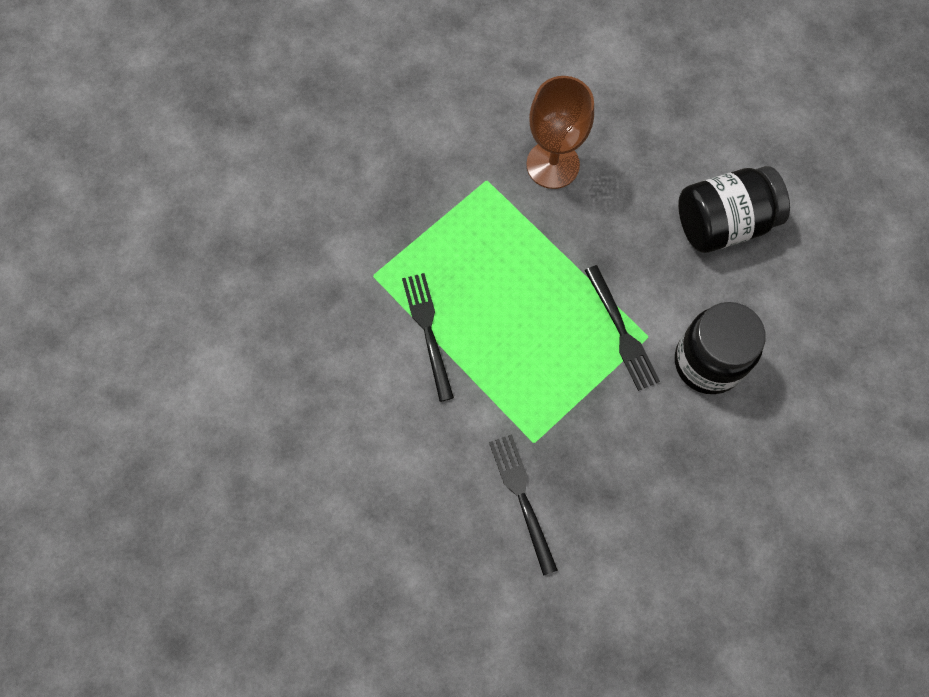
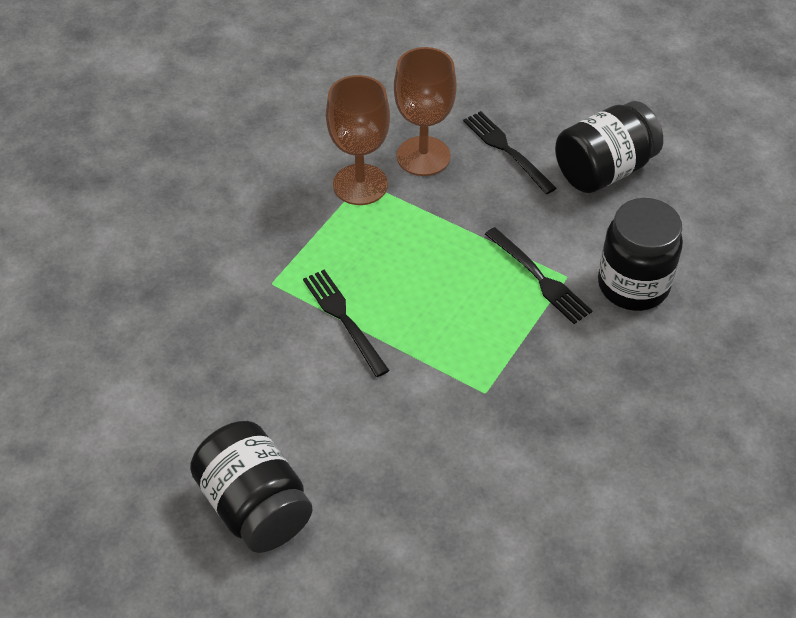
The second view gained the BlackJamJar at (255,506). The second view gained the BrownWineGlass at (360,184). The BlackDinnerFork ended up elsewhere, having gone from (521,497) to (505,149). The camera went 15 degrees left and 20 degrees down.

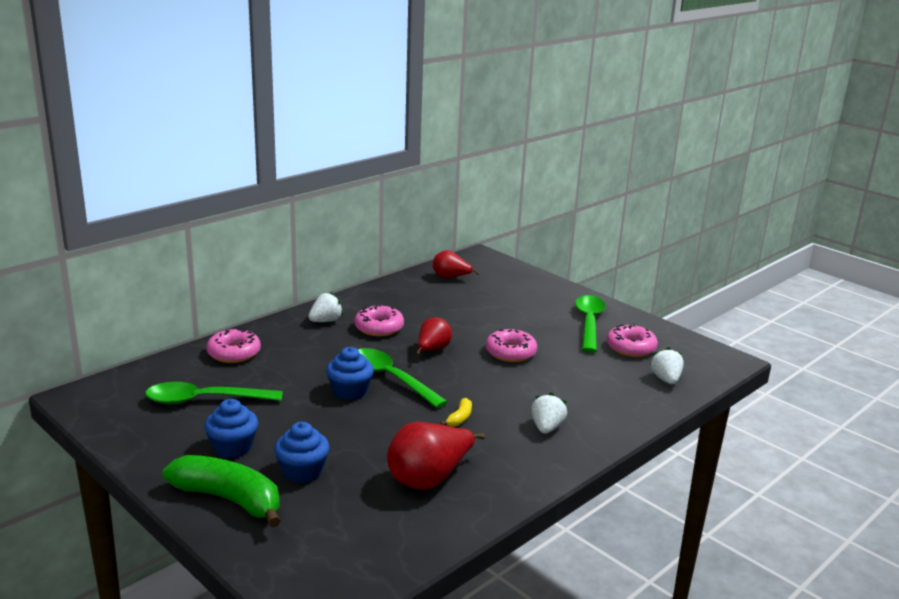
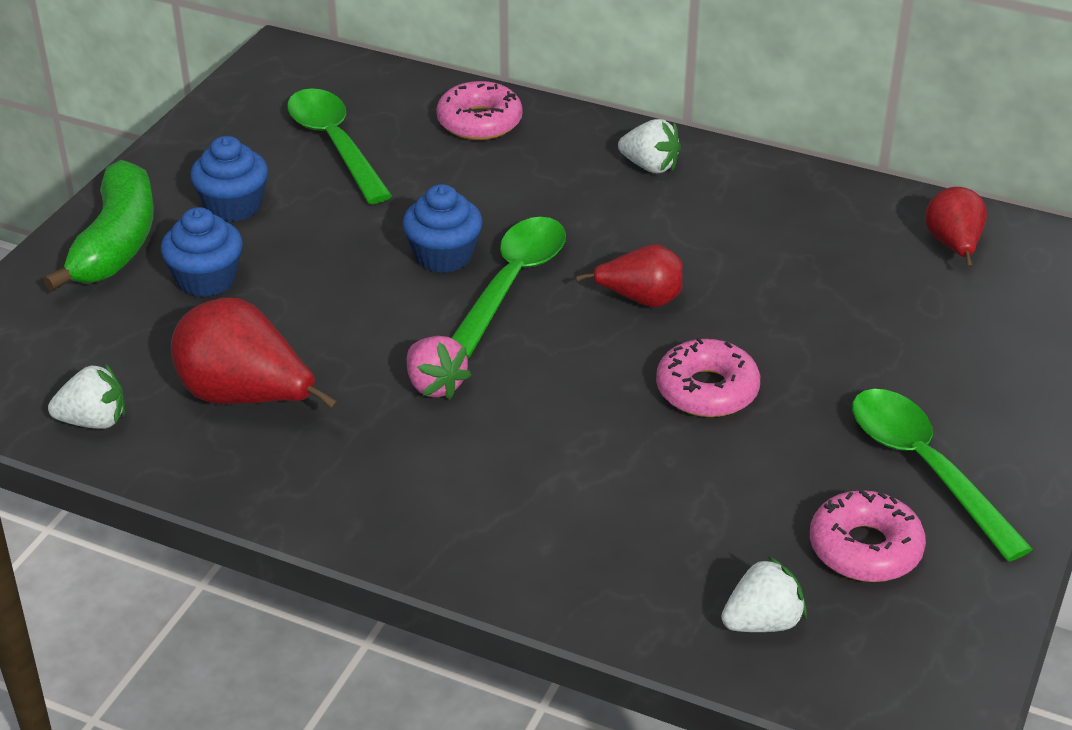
The second view lost the RosyGlazedDonut at (379,327). The SnowWhiteStrawberry ended up elsewhere, having gone from (546,428) to (94,421). Where the GoldenToyBanana stood at (460,418), the RosyStrawberry came to stand at (435,385). The GreenTablespoon at (589,323) ended up facing another way, 105 degrees counterclockwise from before. The camera went 70 degrees right and 15 degrees up.

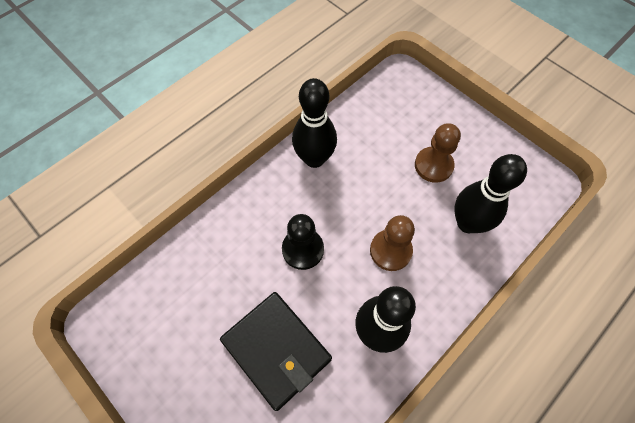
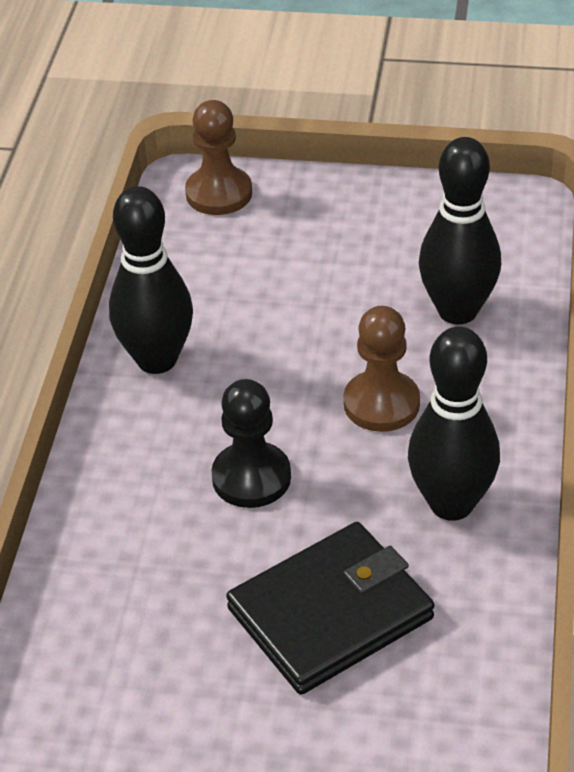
The BrownGamePawn ended up elsewhere, having gone from (433,165) to (219,193). The BlackWallet at (276,350) ended up facing another way, 45 degrees counterclockwise from before. The camera went 35 degrees left and 20 degrees down.

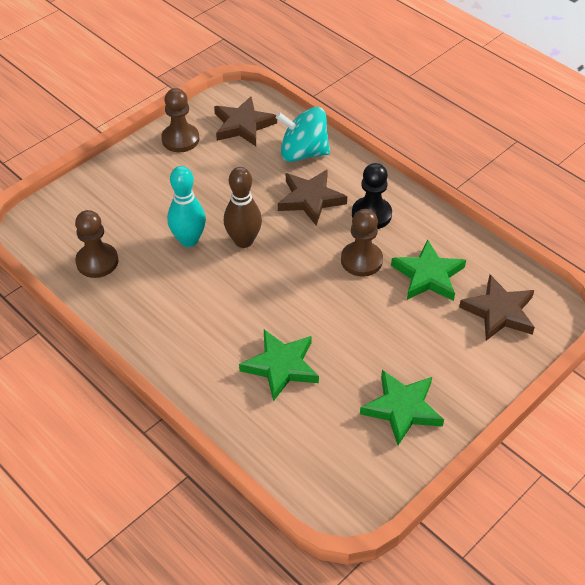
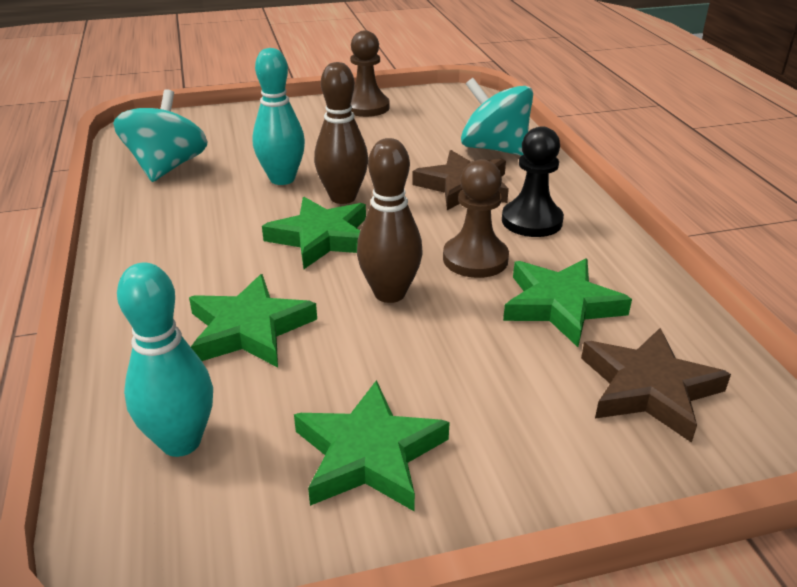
The second view lost the BrownStarShape at (243,125). The second view gained the AquaSkittle at (181,442). The second view gained the GreenStarShape at (321,238). The second view gained the BrownSkittle at (389,293). Where the BrownGamePawn stood at (97,261), the AquaToyTop came to stand at (167,167). The camera went 30 degrees right and 15 degrees down.

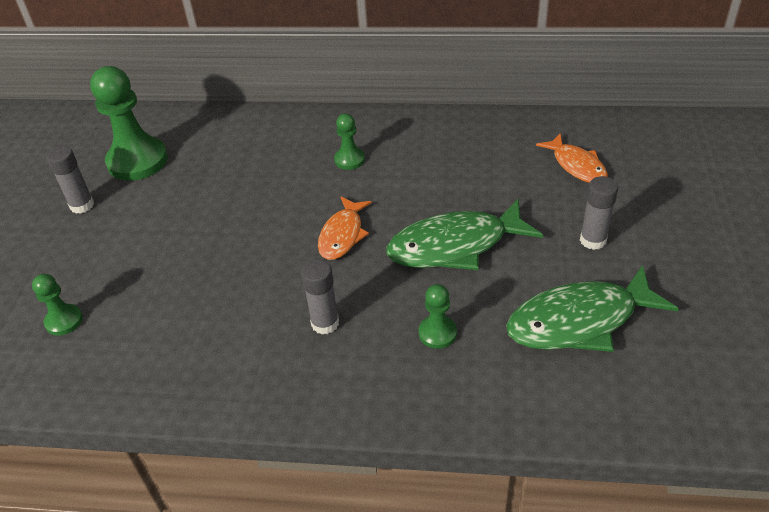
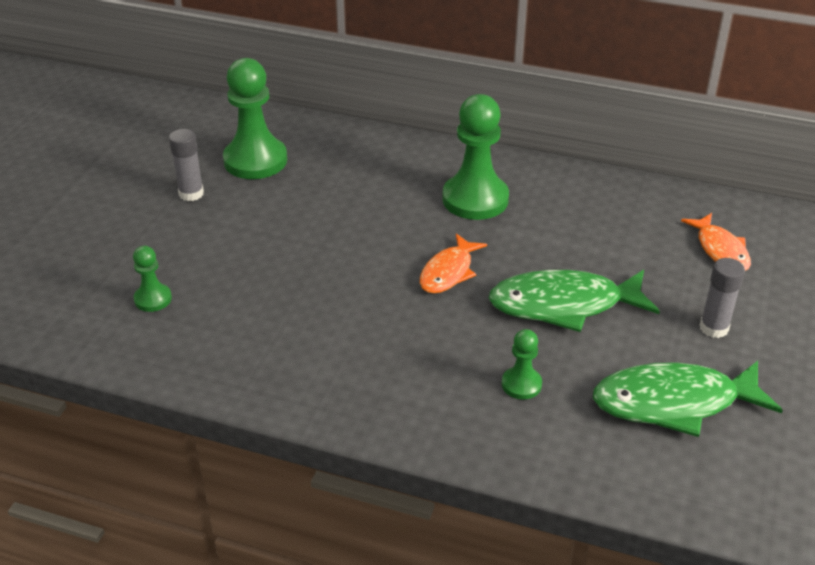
The second view lost the GreyGlue at (325,323). The size of the GreenGamePawn at (349,160) changed by a factor of 2.00. The camera went 10 degrees right and 5 degrees down.

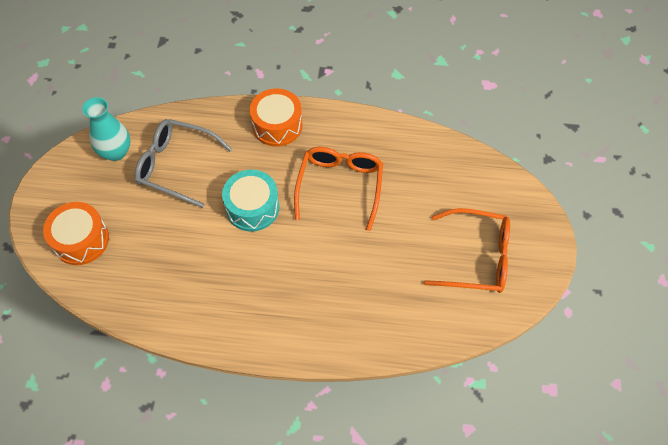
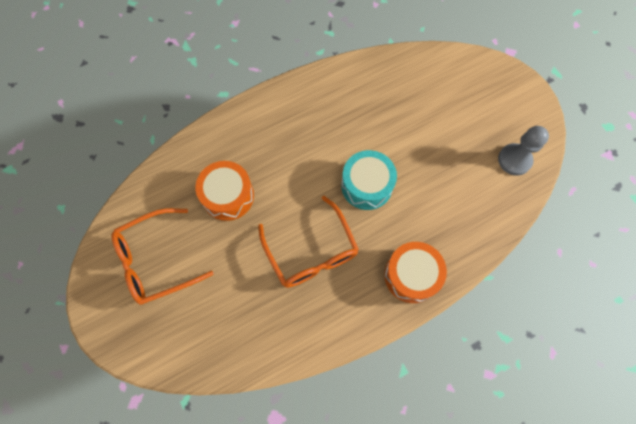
The second view lost the GreySpectacles at (175,165). The OrangeDrum ended up elsewhere, having gone from (81,240) to (228,196). Where the AquaVase stood at (116,152), the GreyGamePawn came to stand at (514,160). The camera went 145 degrees right and 10 degrees up.

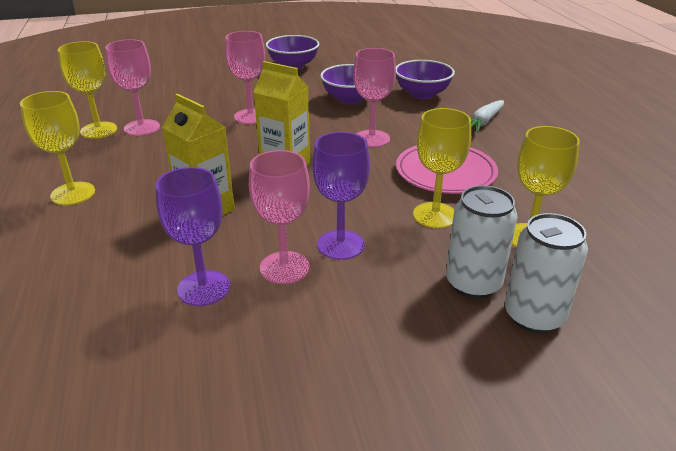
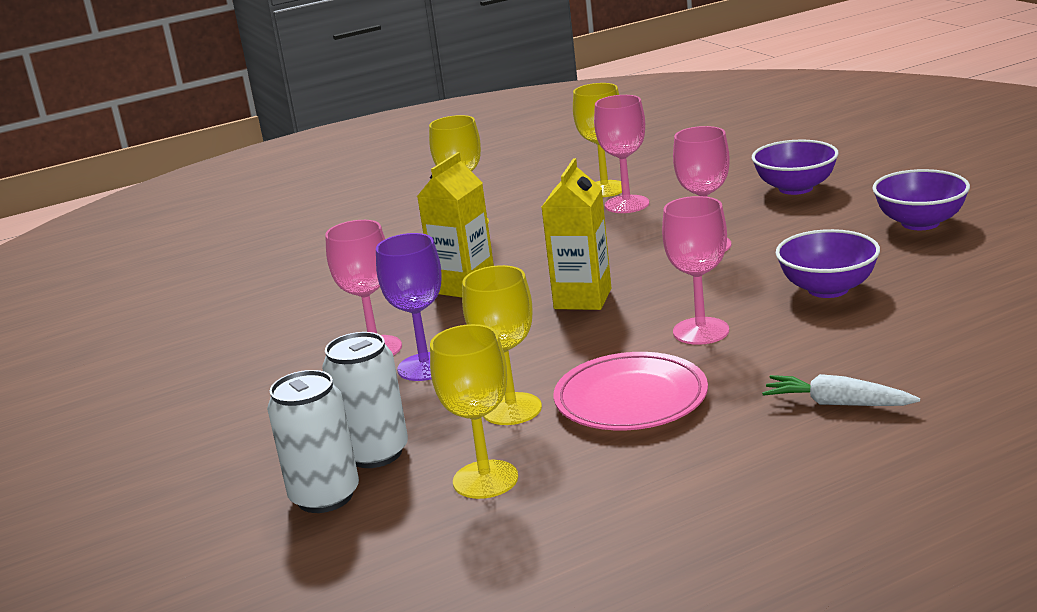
The second view lost the VioletWineGlass at (203,288). The VioletBowl ended up elsewhere, having gone from (422,94) to (795,188). The camera went 80 degrees right and 10 degrees down.

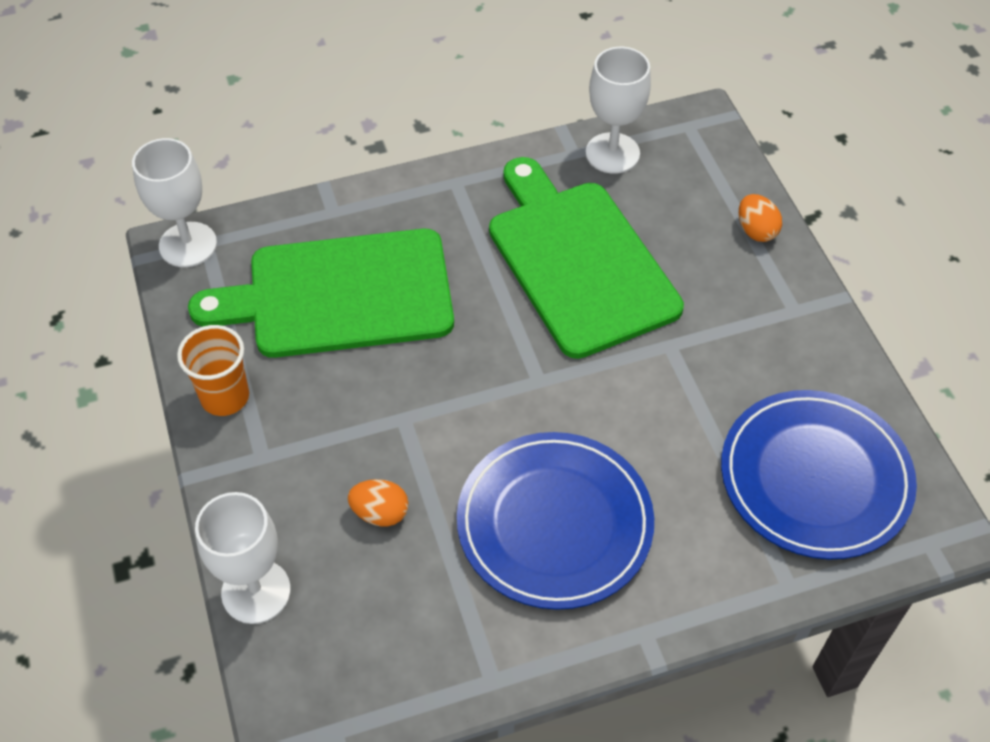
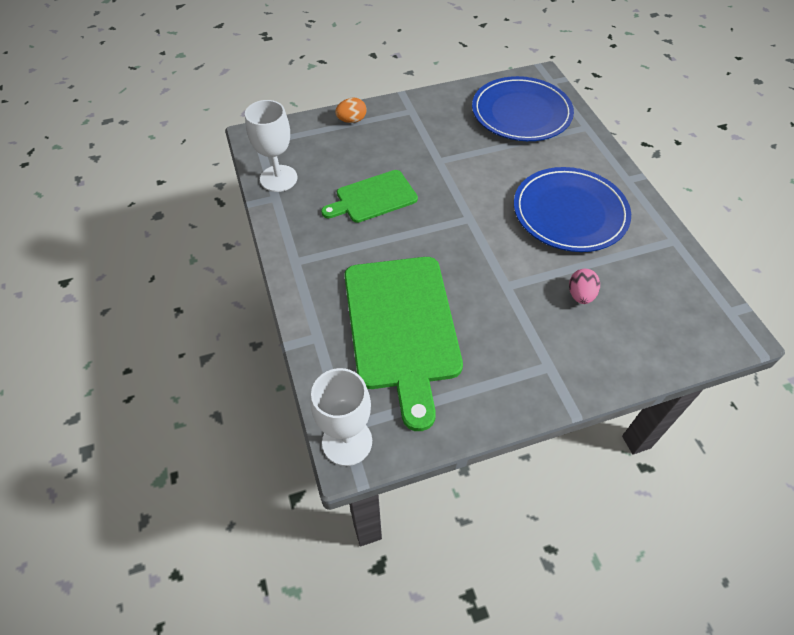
The second view lost the OrangeBeaker at (225,397). The second view lost the SnowWhiteWineGlass at (256,591). What was the OrangeEggShape at (380,513) turned into the RosyEggShape at (580,295). The size of the GreenCuttingBoard at (578,261) changed by a factor of 0.57. The camera went 90 degrees left and 0 degrees up.

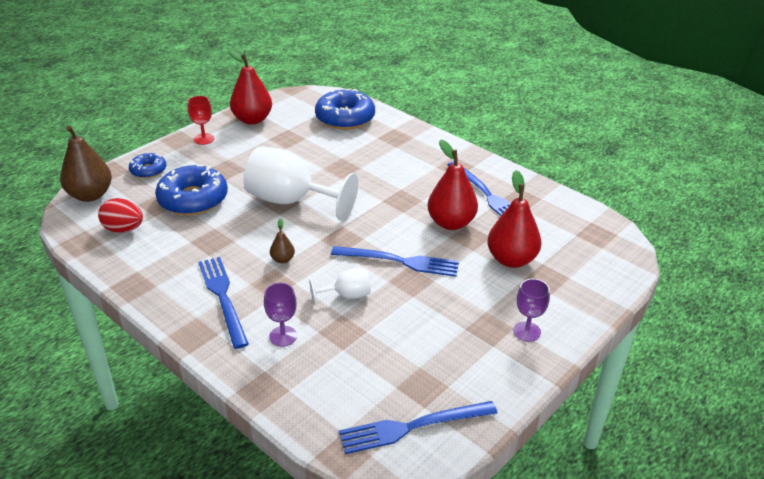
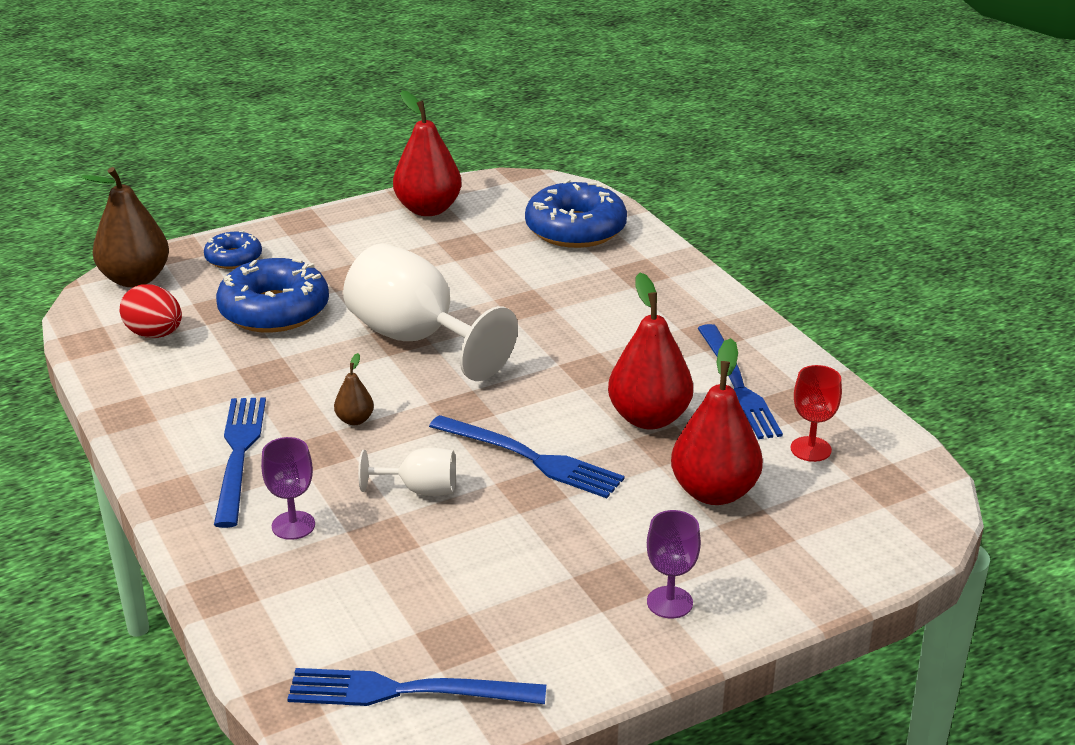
The CrimsonWineGlass ended up elsewhere, having gone from (204,139) to (810,449). The camera went 20 degrees right and 5 degrees down.

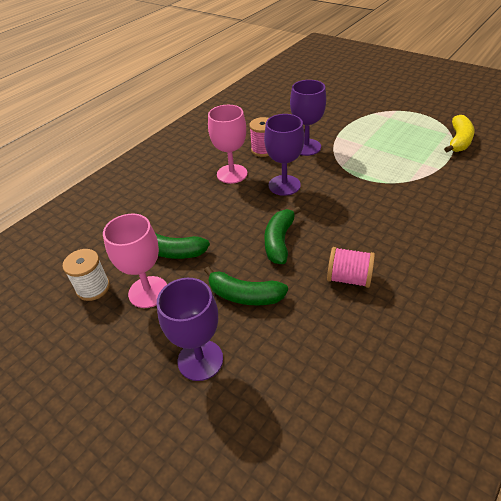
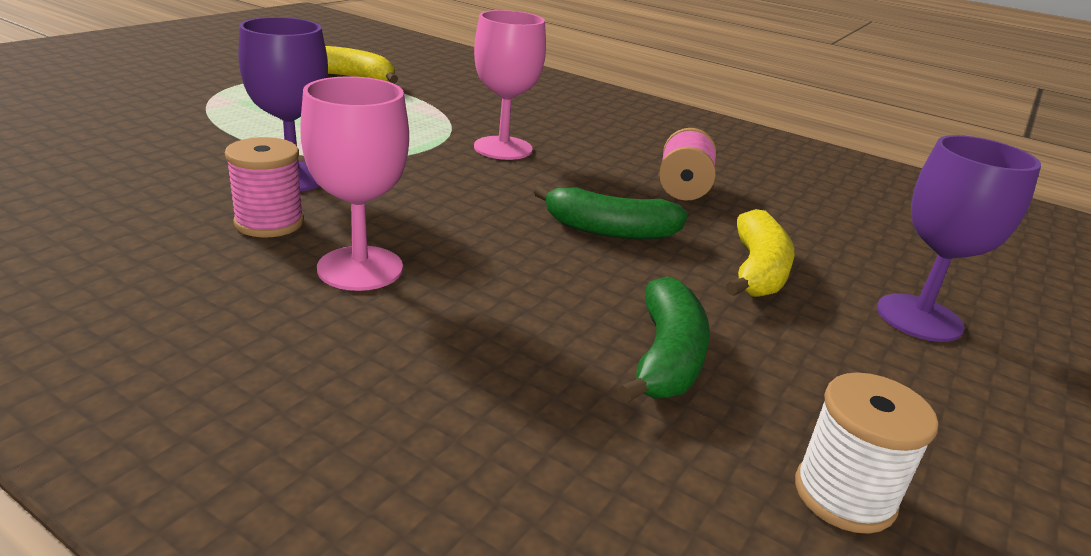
The second view lost the VioletWineGlass at (284,185). The RosyWineGlass ended up elsewhere, having gone from (148,292) to (503,148). What was the GreenToyBanana at (244,295) turned into the GoldenToyBanana at (757,271). The camera went 100 degrees left and 15 degrees down.

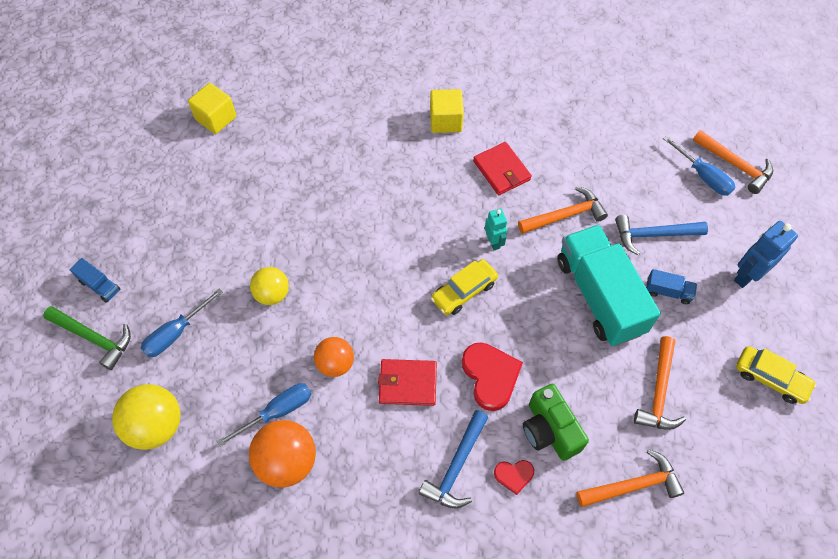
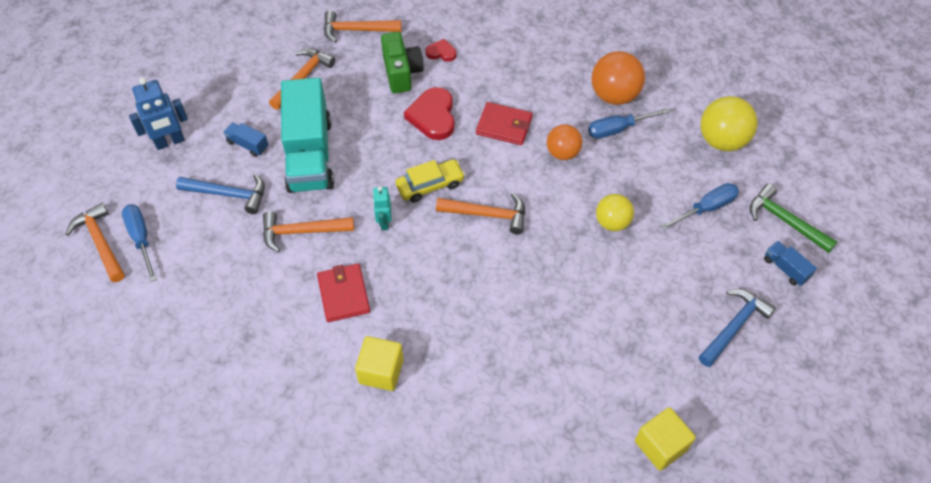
The second view lost the GoldenAutomobile at (770,378). The second view gained the OrangeCarpenter'sHammer at (487,214). The BlueCarpenter'sHammer ended up elsewhere, having gone from (456,466) to (734,326). The camera went 165 degrees left and 5 degrees down.

